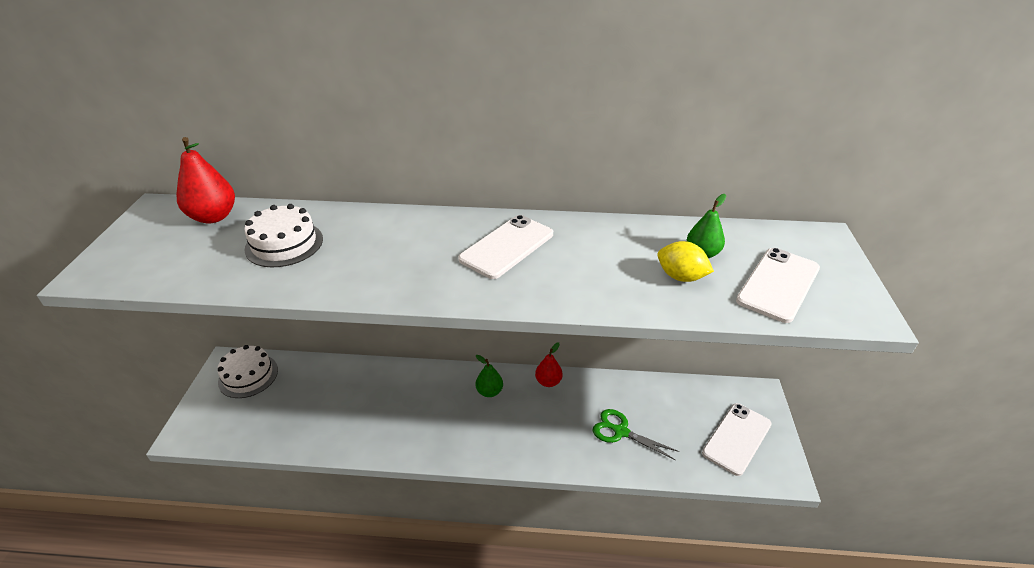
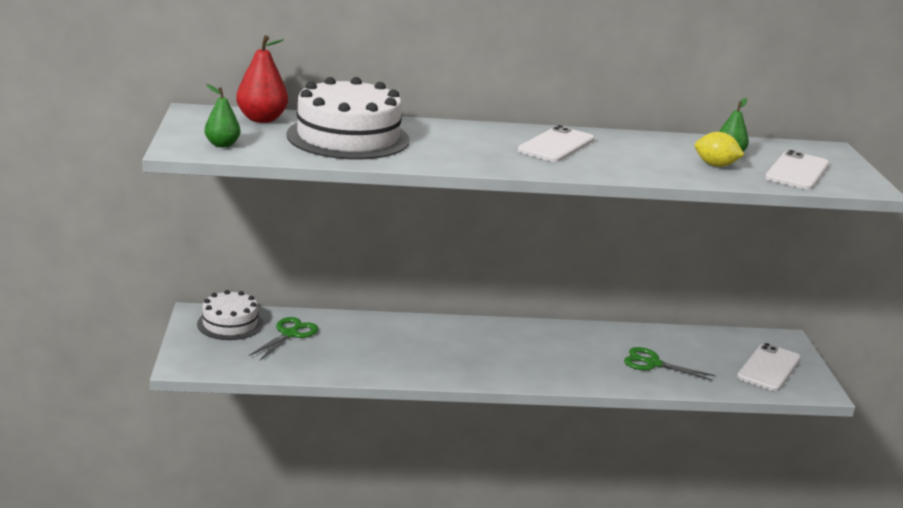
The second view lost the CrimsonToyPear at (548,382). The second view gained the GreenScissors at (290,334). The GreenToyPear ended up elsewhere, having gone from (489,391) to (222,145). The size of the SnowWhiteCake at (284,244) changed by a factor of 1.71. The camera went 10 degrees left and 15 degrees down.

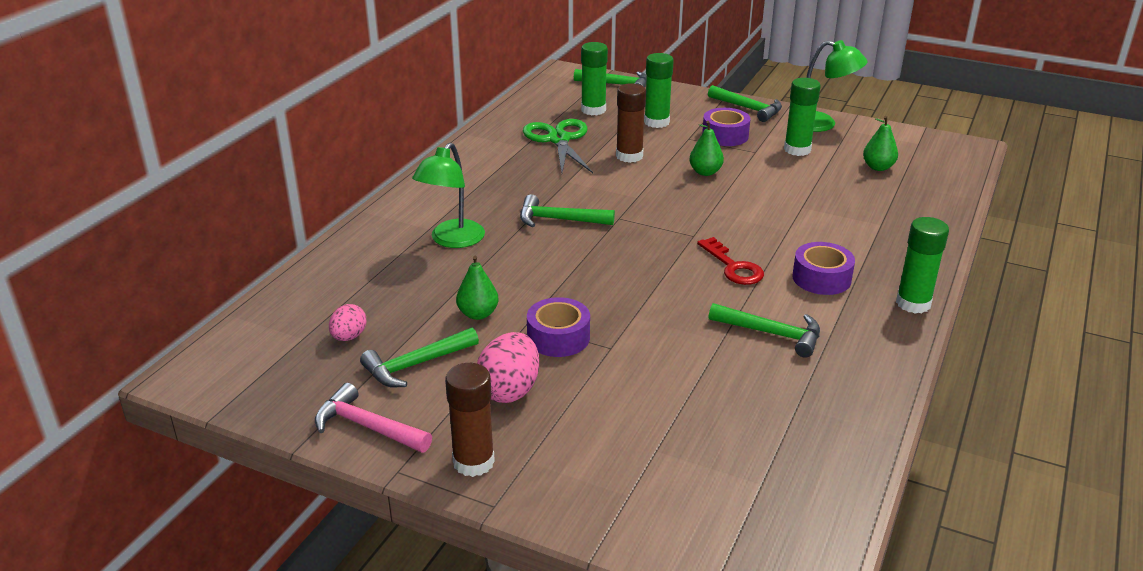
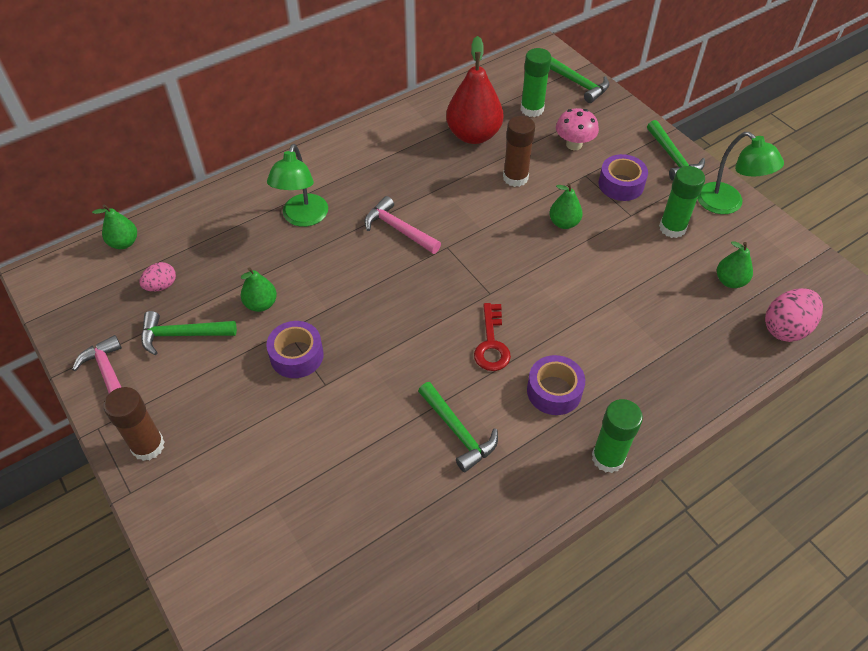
The second view gained the GreenToyPear at (124,243). The RosyEggShape ended up elsewhere, having gone from (509,390) to (786,328). Where the GreenScissors stood at (559,139), the CrimsonToyPear came to stand at (473,135). Where the GreenGlue stood at (656,122), the RosyFungus came to stand at (574,144). What was the GreenCarpenter'sHammer at (559,220) turned into the RosyCarpenter'sHammer at (399,229). The GreenLamp at (452,240) ended up facing another way, 45 degrees counterclockwise from before. The camera went 30 degrees right and 20 degrees up.

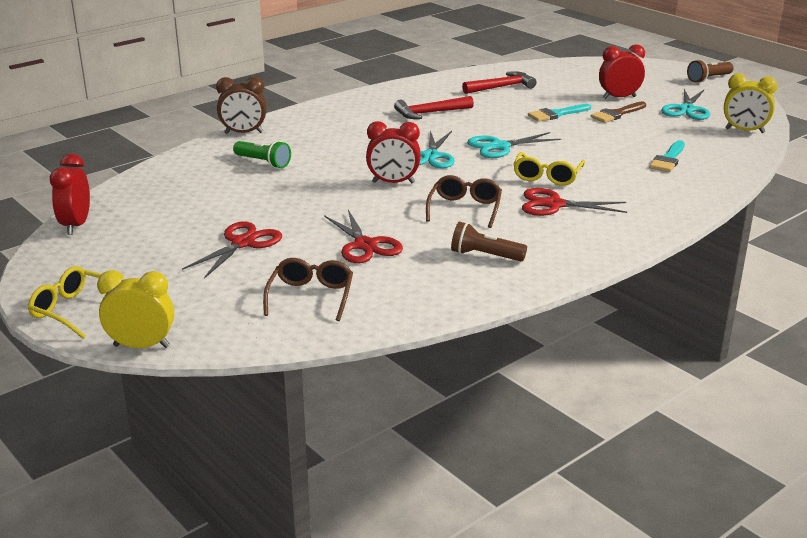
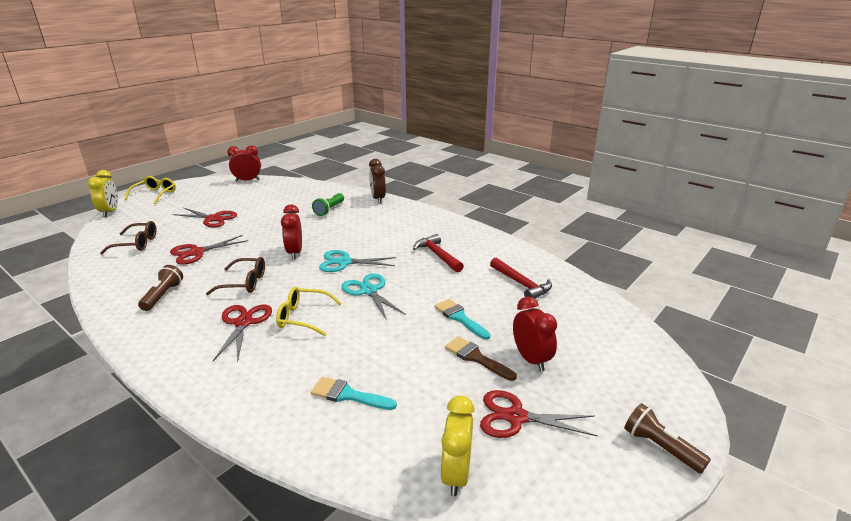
What was the AquaScissors at (686,109) turned into the CrimsonScissors at (516,417). The camera went 80 degrees right and 0 degrees up.

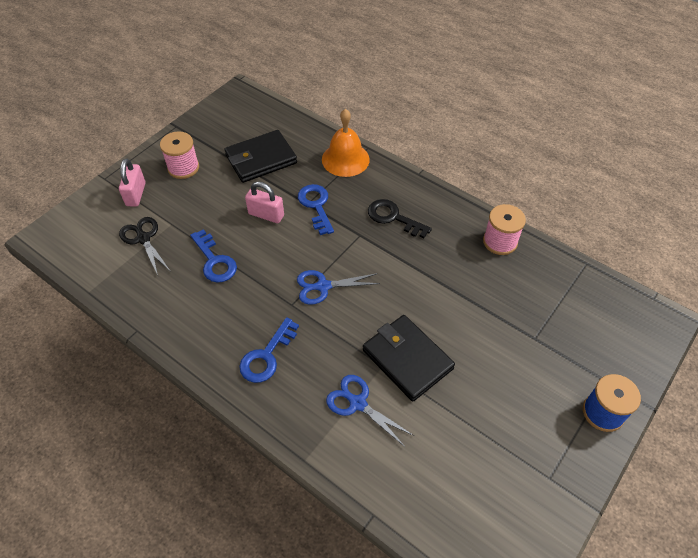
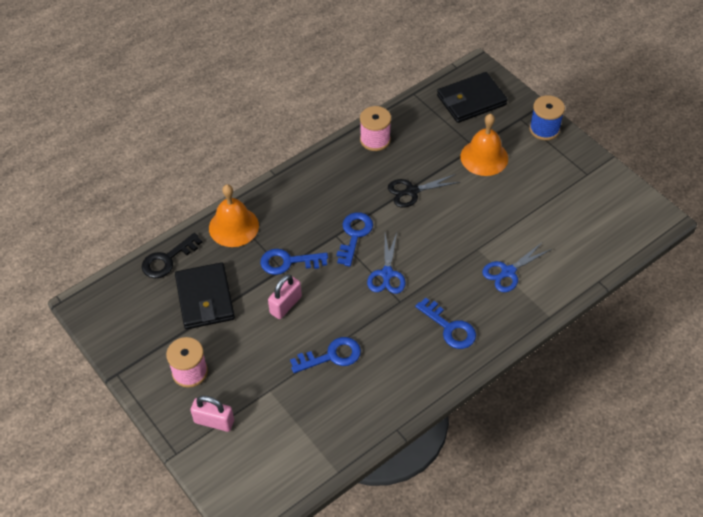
The second view gained the BlueDoorKey at (354,235). The second view gained the OrangeHandBell at (484,157). The BlackScissors ended up elsewhere, having gone from (143,238) to (411,191). The BlackWallet ended up elsewhere, having gone from (407,359) to (471,100). The BlackDoorKey ended up elsewhere, having gone from (393,217) to (167,260). The camera went 75 degrees left and 0 degrees up.

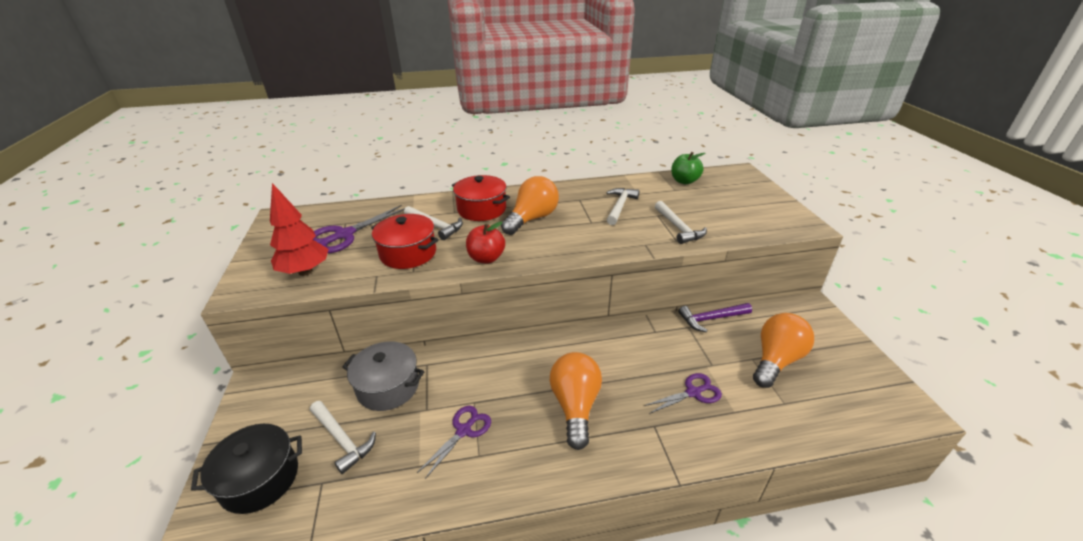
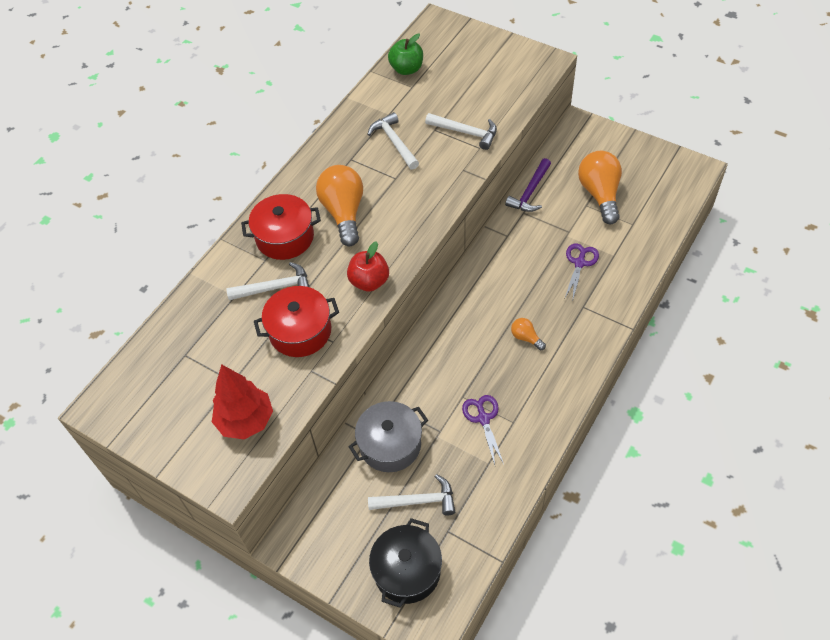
The second view lost the VioletScissors at (344,235). The size of the OrangeLightBulb at (575,406) changed by a factor of 0.47. The camera went 45 degrees left and 20 degrees up.

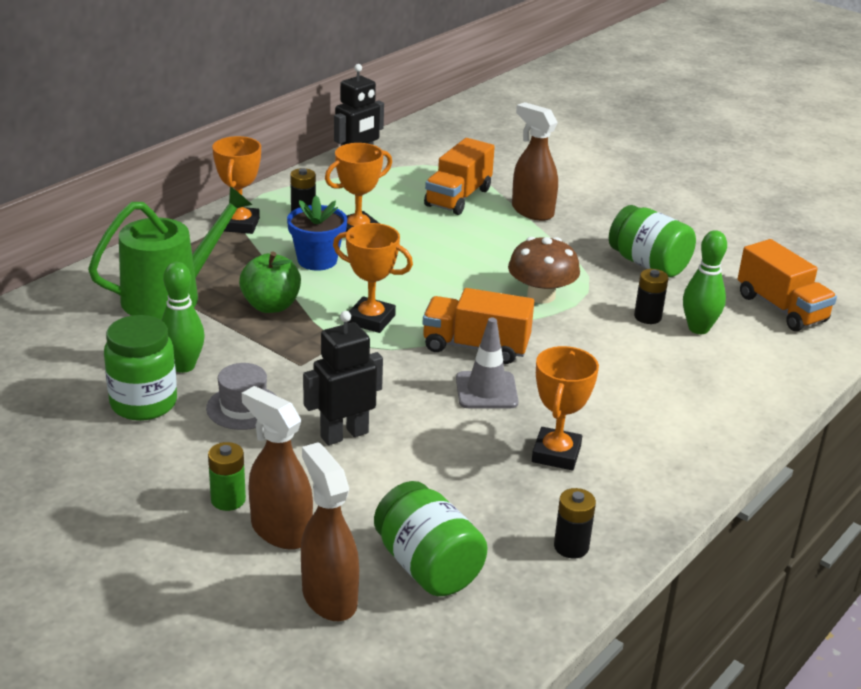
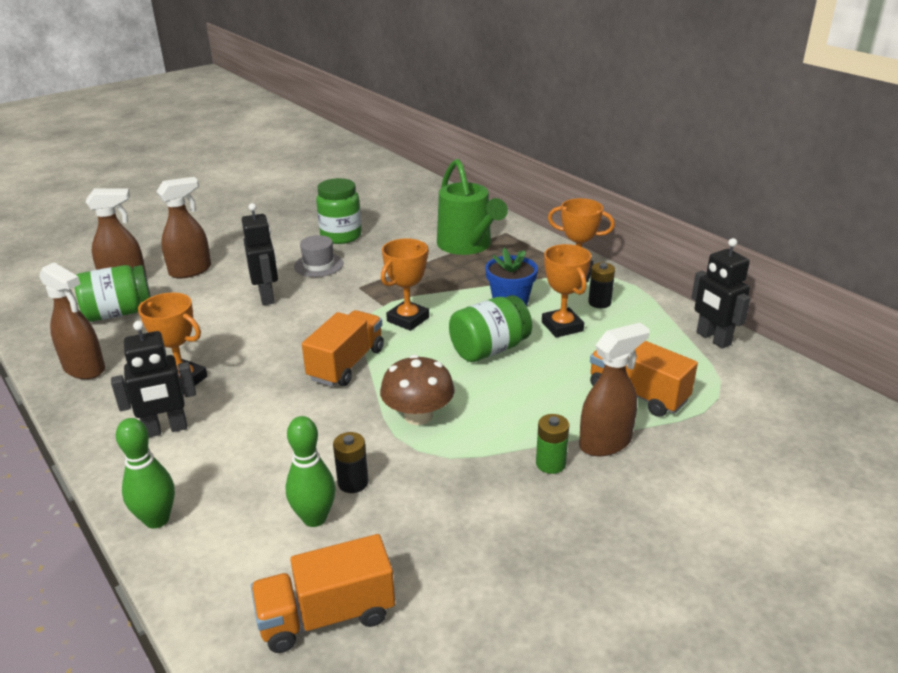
The second view lost the GreenToyApple at (271,306). The second view lost the GreyTrafficCone at (486,390). The second view gained the BlackRobotFigure at (166,429). The GreenSkittle ended up elsewhere, having gone from (183,366) to (157,519). The GreenAaBattery ended up elsewhere, having gone from (228,500) to (550,464). The GreenJamJar ended up elsewhere, having gone from (648,264) to (489,349). Where the BlackAaBattery stood at (571,547), the BrownSprayCleaner came to stand at (84,369). The camera went 105 degrees right and 0 degrees up.

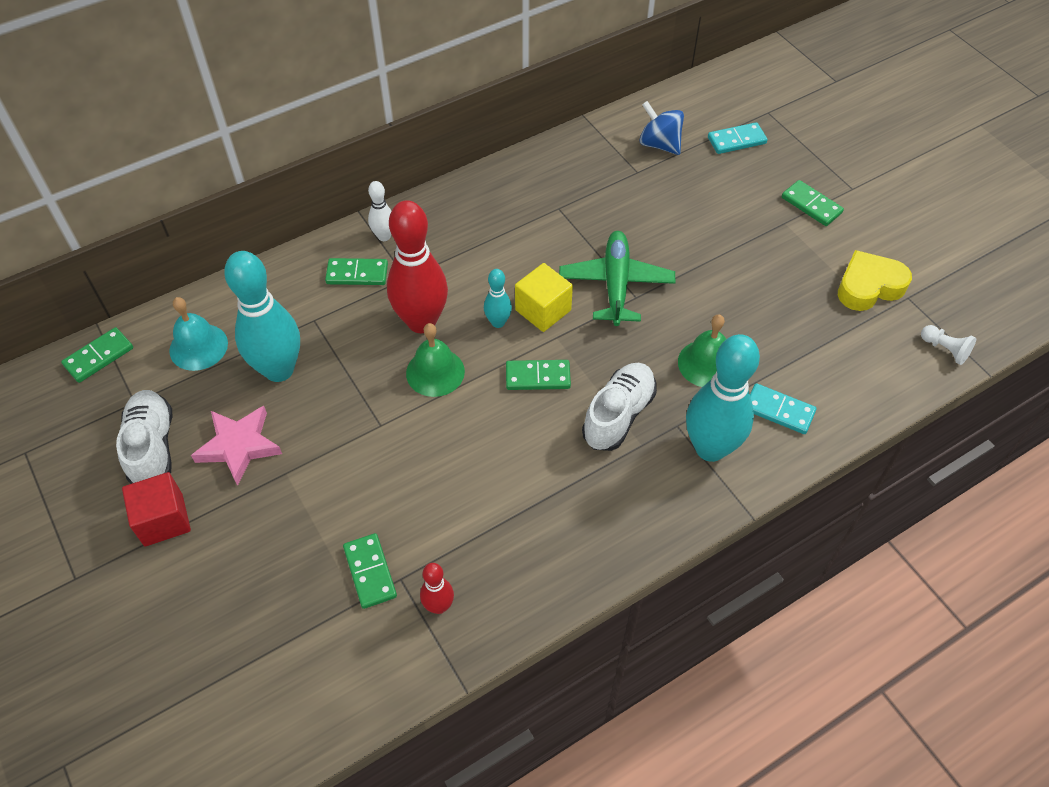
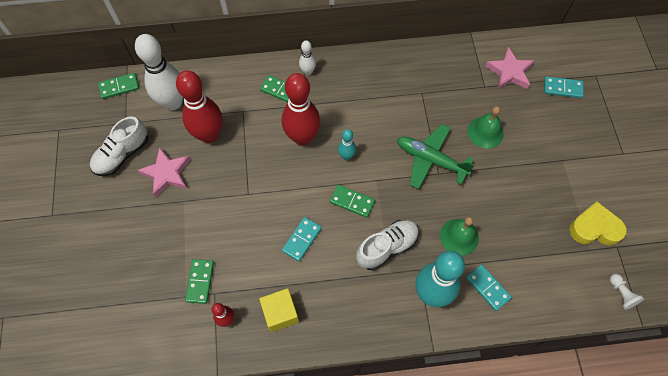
The second view lost the CrimsonBlock at (163,520). The second view lost the GreenDominoTile at (811,205). The second view gained the AquaDominoTile at (301,239). The GreenHandBell ended up elsewhere, having gone from (435,372) to (485,132). The GoldenBlock ended up elsewhere, having gone from (543,310) to (280,313). Where the AquaHandBell stood at (198,347), the SnowWhiteSkittle came to stand at (173,102). Where the BlueToyTop stood at (659,144), the RosyStarShape came to stand at (509,72). What was the AquaSkittle at (279,370) turned into the CrimsonSkittle at (209,135). The SnowWhiteSneaker at (152,447) ended up facing another way, 150 degrees counterclockwise from before. The GreenAeroplane at (616,284) ended up facing another way, 90 degrees counterclockwise from before. The camera went 25 degrees right and 10 degrees up.

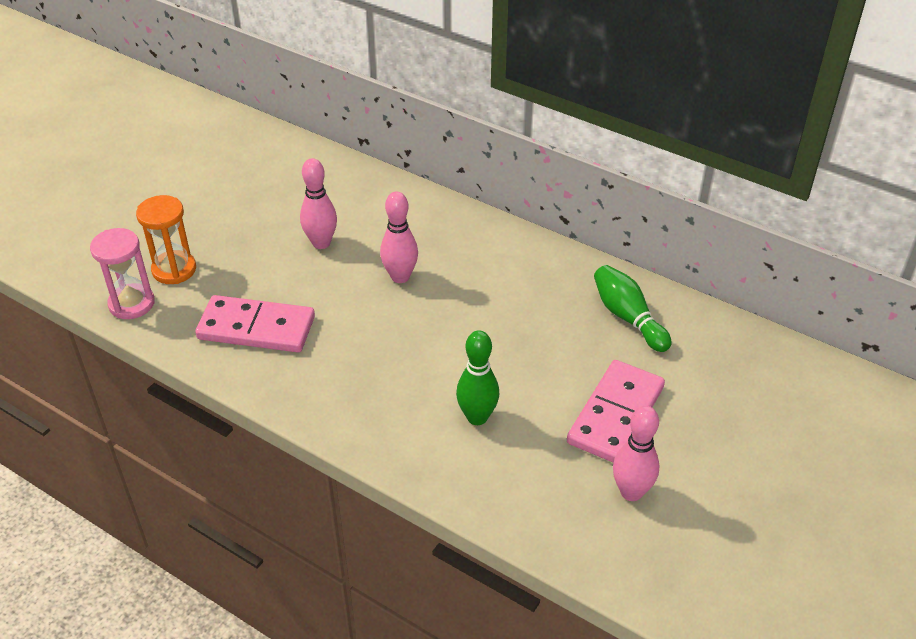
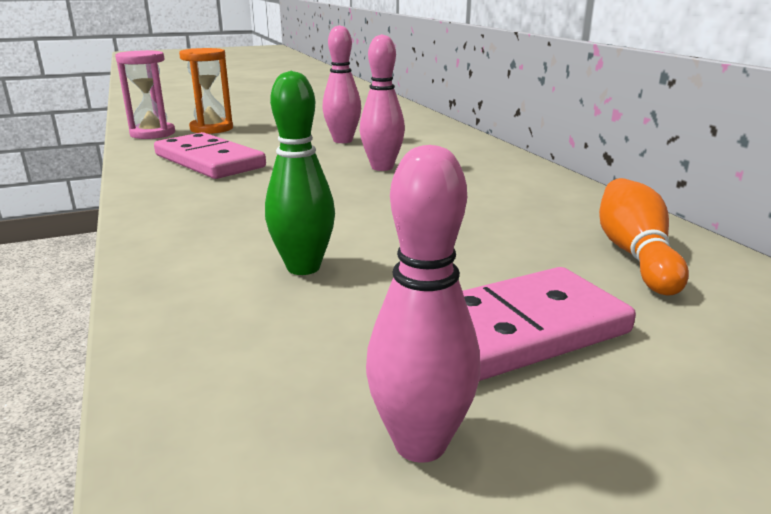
What was the GreenSkittle at (628,317) turned into the OrangeSkittle at (634,254). The camera went 35 degrees right and 20 degrees down.

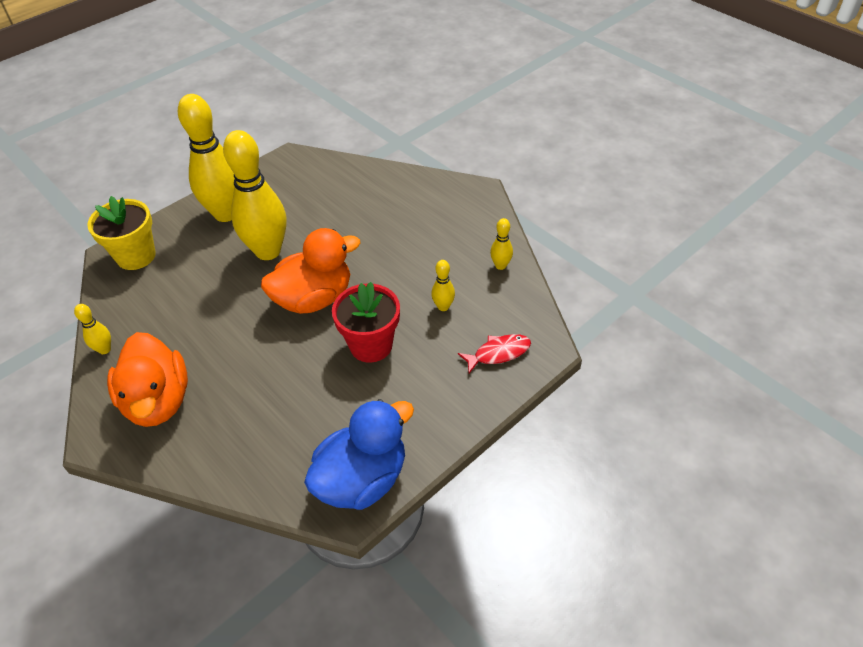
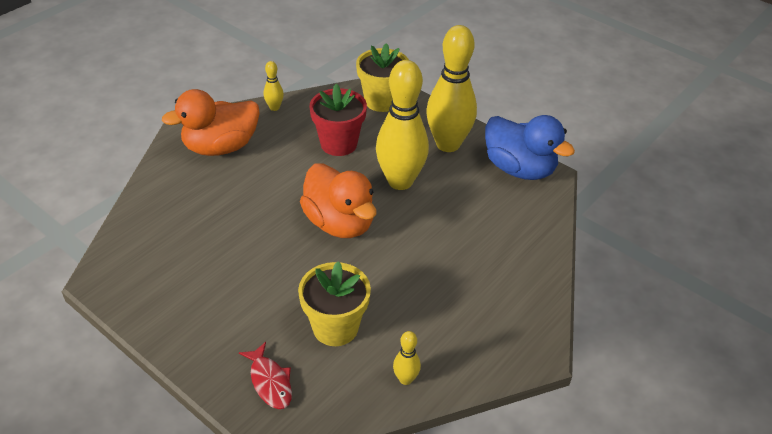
The BlueDuck ended up elsewhere, having gone from (362,479) to (519,169). The CrimsonPottedPlant ended up elsewhere, having gone from (371,345) to (338,144). Where the GoldenSkittle stood at (443,307), the GoldenPottedPlant came to stand at (335,327). The camera went 80 degrees right and 5 degrees down.

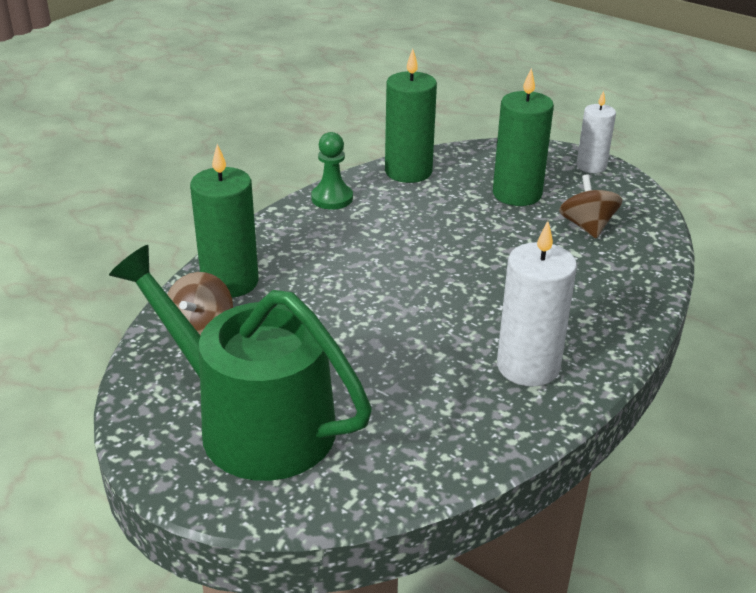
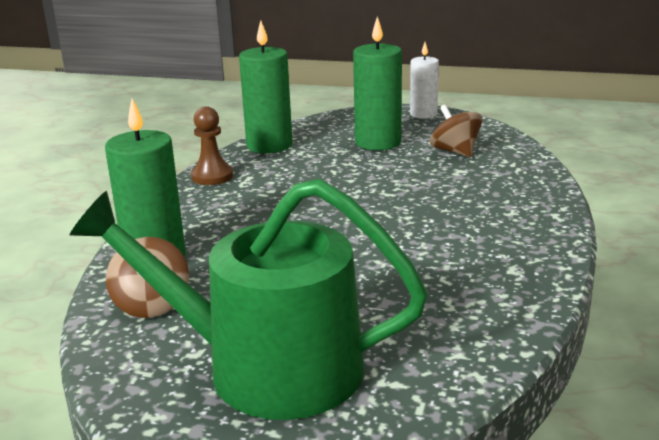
The second view lost the SnowWhitePillarCandle at (528,366). What was the GreenGamePawn at (332,198) turned into the BrownGamePawn at (212,176). The camera went 20 degrees left and 10 degrees down.

